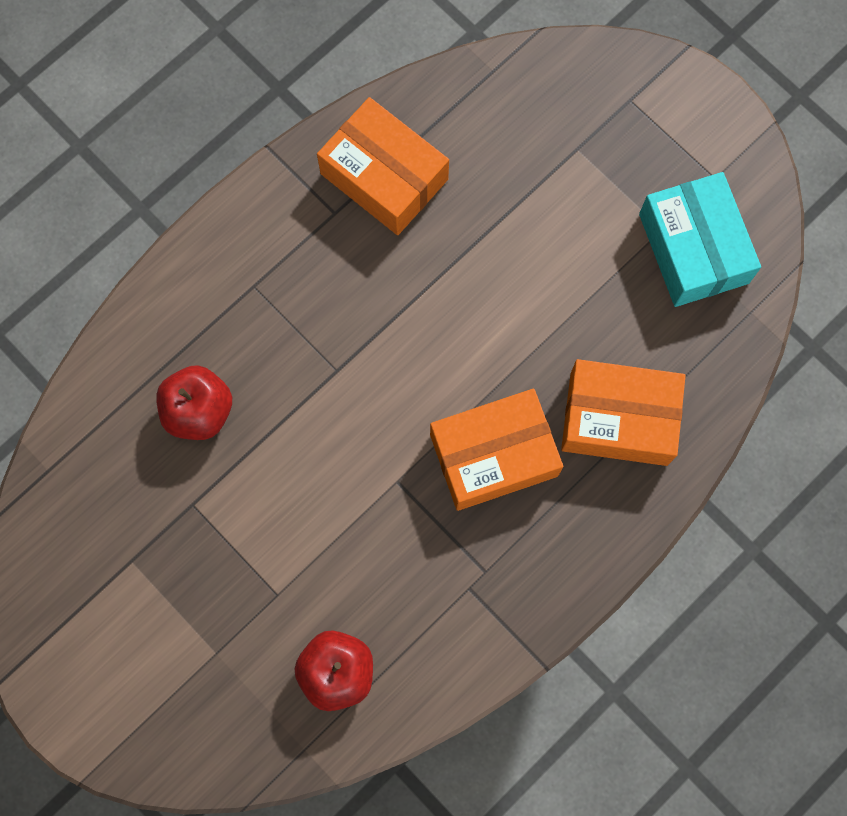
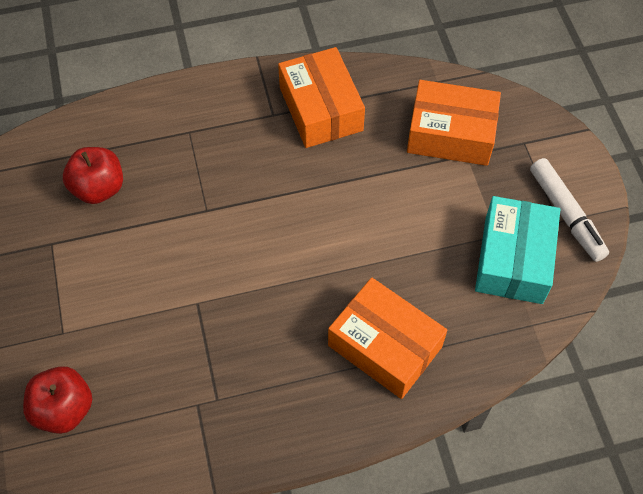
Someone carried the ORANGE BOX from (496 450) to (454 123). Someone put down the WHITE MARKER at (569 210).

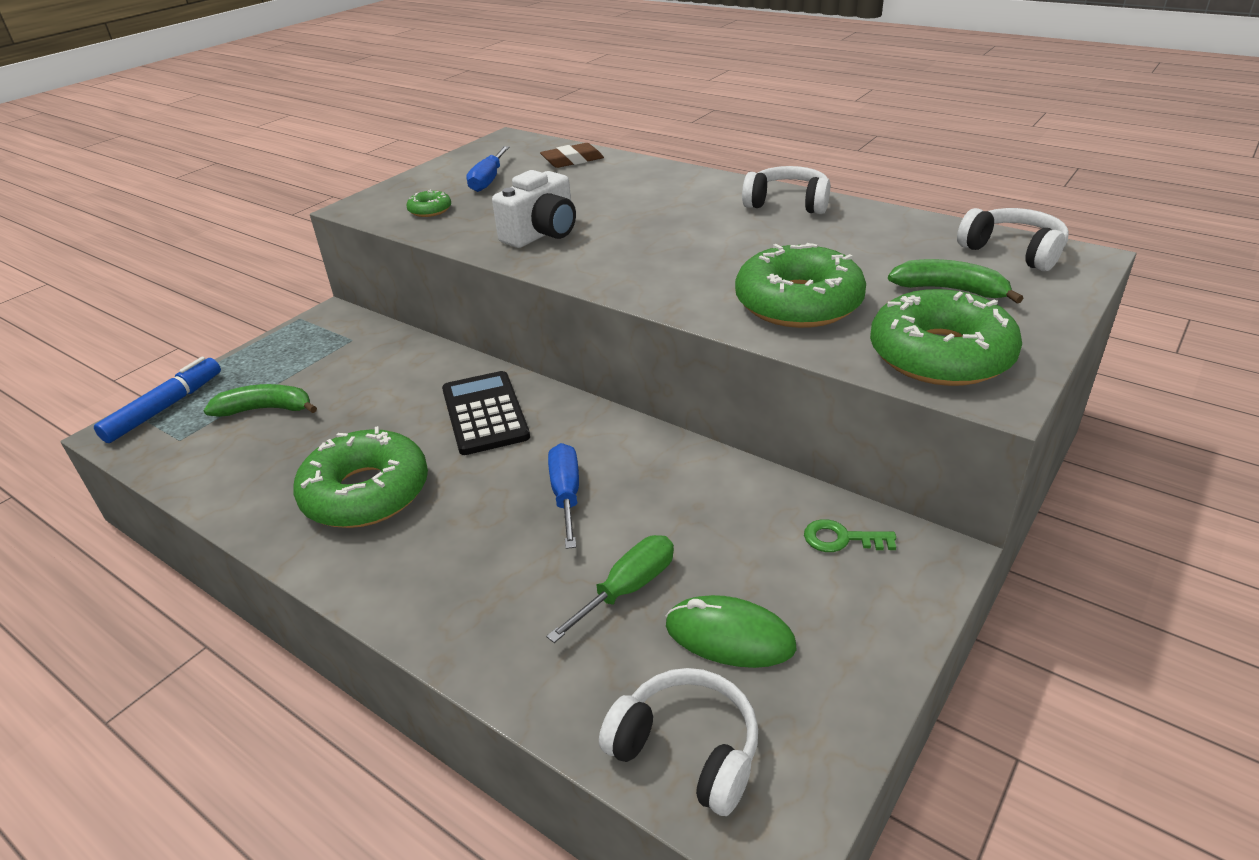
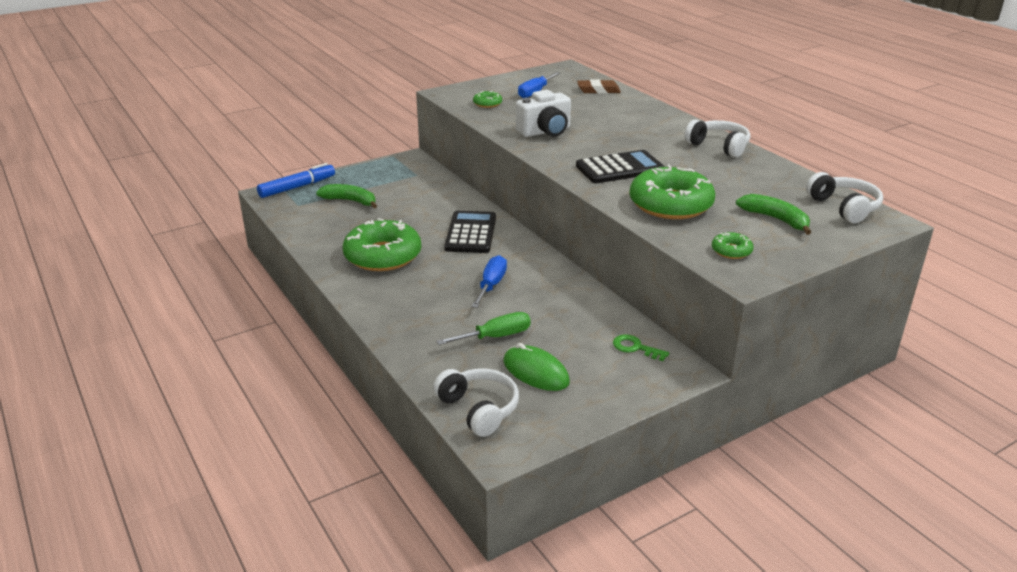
Someone put down the BLACK CALCULATOR at (620 166). Someone scaled the GREEN DONUT at (946 337) by 0.44.

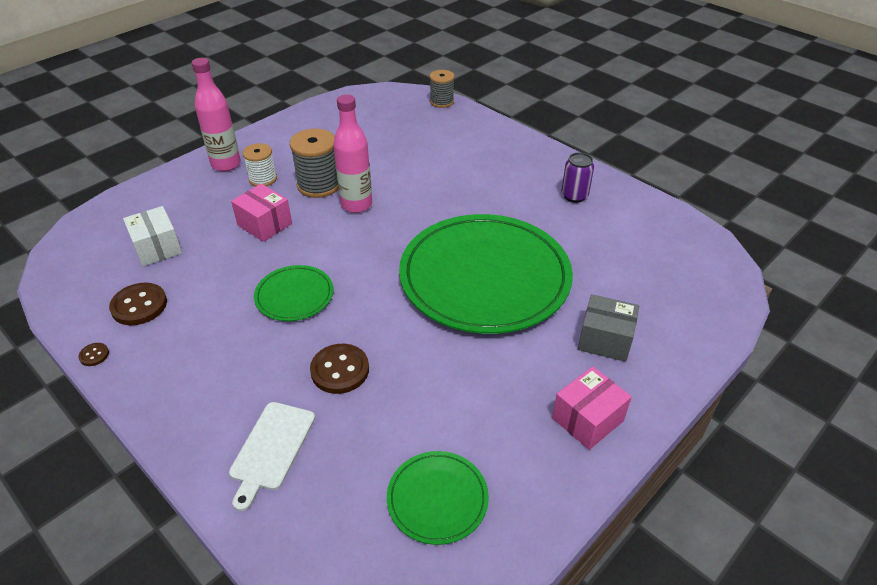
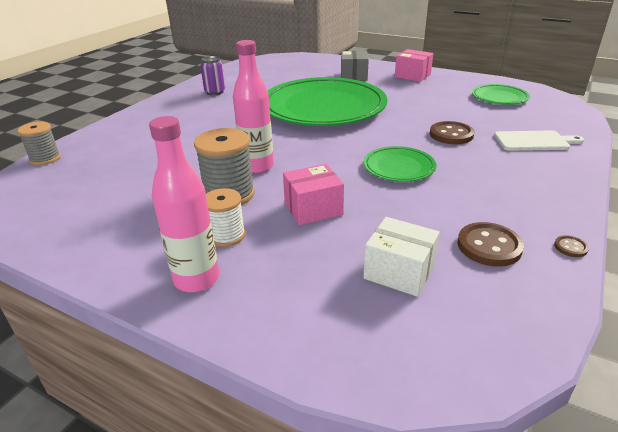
Someone rotated the PINK BOX at (261 213) by 45 degrees clockwise. Someone rotated the WHITE BOX at (152 236) by 75 degrees clockwise.

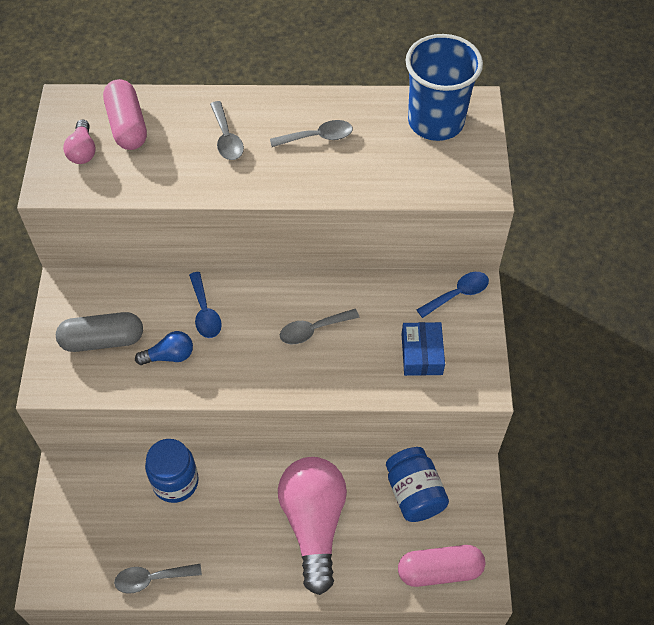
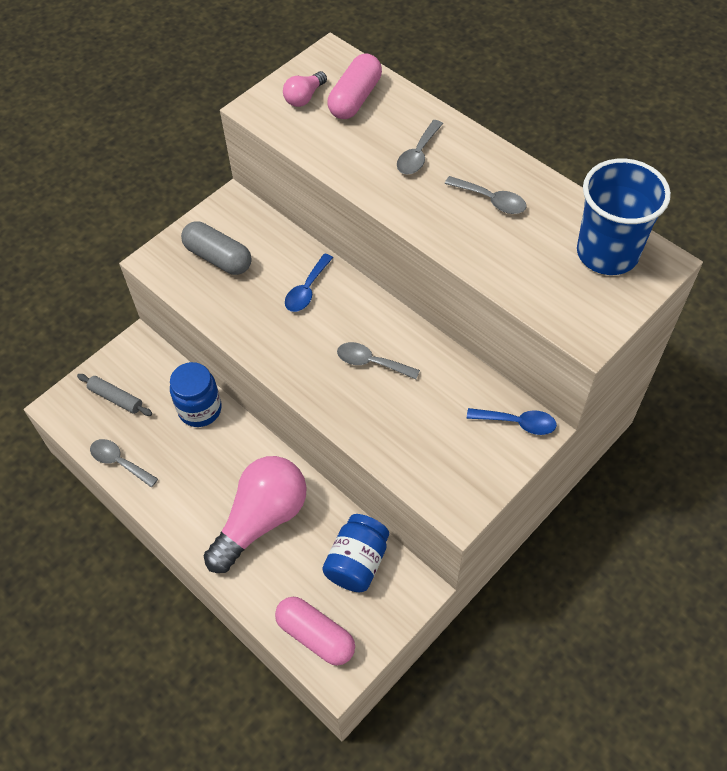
Someone put down the GREY ROLLING PIN at (114 395). Someone took away the BLUE LIGHT BULB at (164 348). Someone took away the BLUE BOX at (423 349).

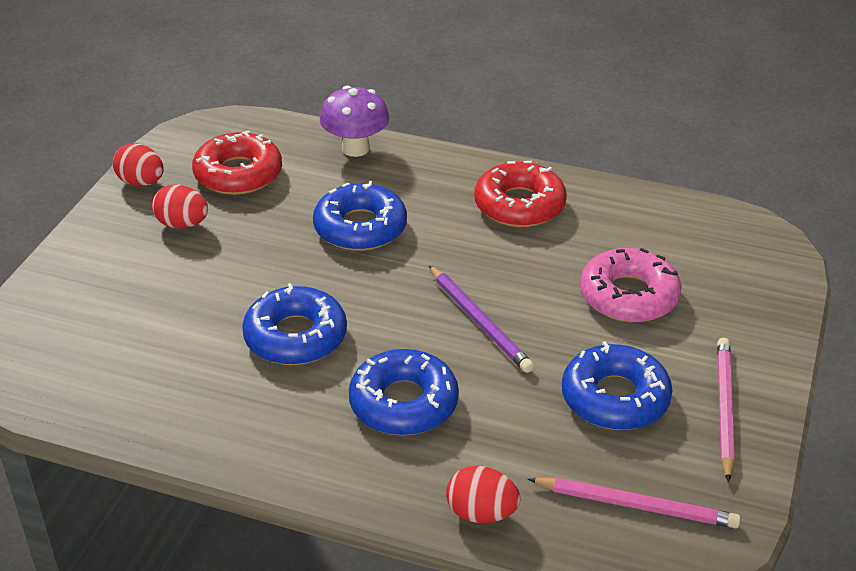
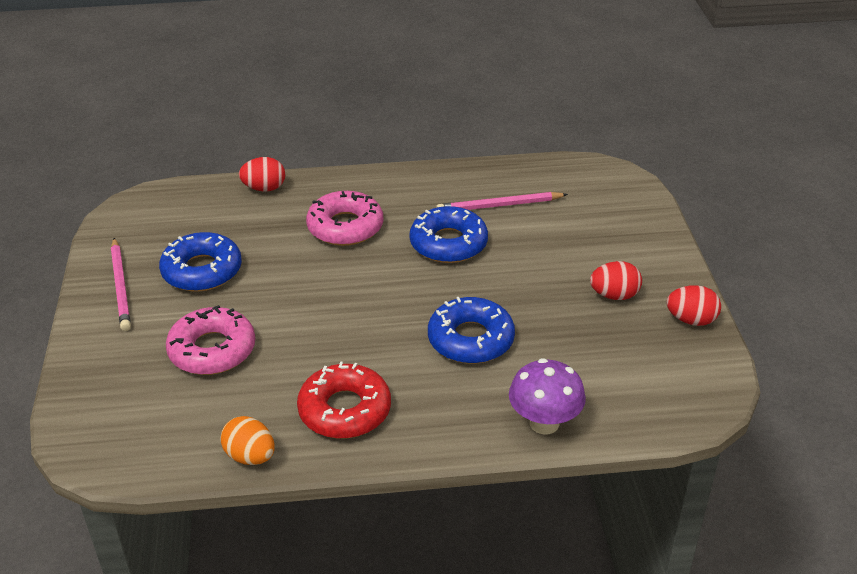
Someone put down the ORANGE EGG at (248 440). Someone repainted the BLUE DONUT at (404 392), which became the PINK DONUT at (345 218). Someone carried the PINK PENCIL from (634 502) to (502 201). Someone took away the RED DONUT at (237 162). Someone took away the PURPLE PENCIL at (481 319).

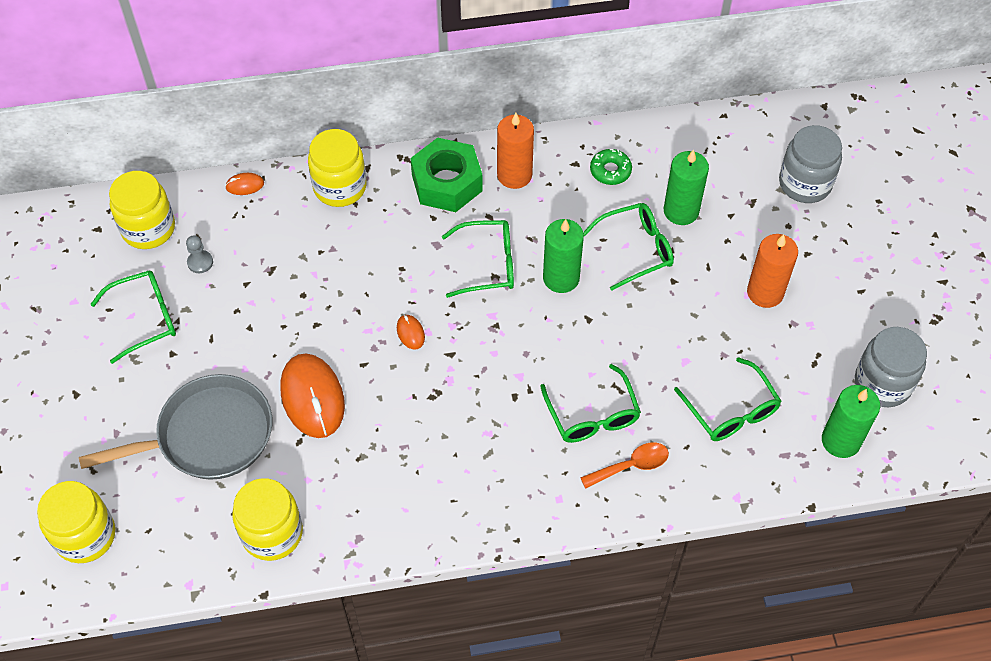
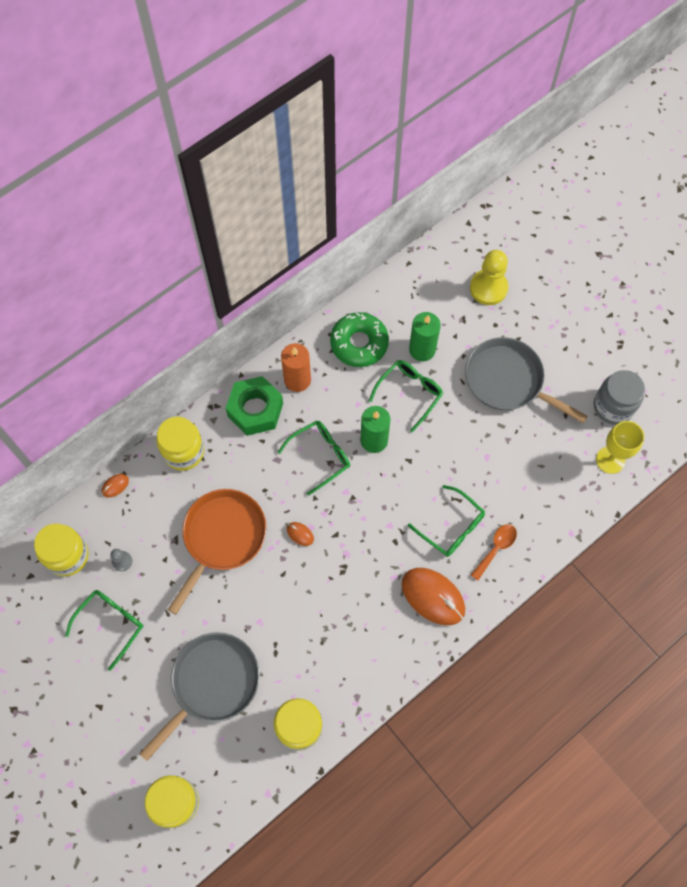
Someone put down the ORANGE PAN at (217 552). Someone scaled the GREEN DONUT at (611 167) by 1.83. Someone carried the ORANGE MOUSE from (312 396) to (433 596). Someone swapped the ORANGE CANDLE at (772 271) for the GREY PAN at (526 380). Someone swapped the GREY JAR at (810 164) for the YELLOW PAWN at (489 277). Someone swapped the GREEN CANDLE at (851 421) for the YELLOW GOBLET at (620 447). Someone took away the GREEN GLASSES at (727 399).

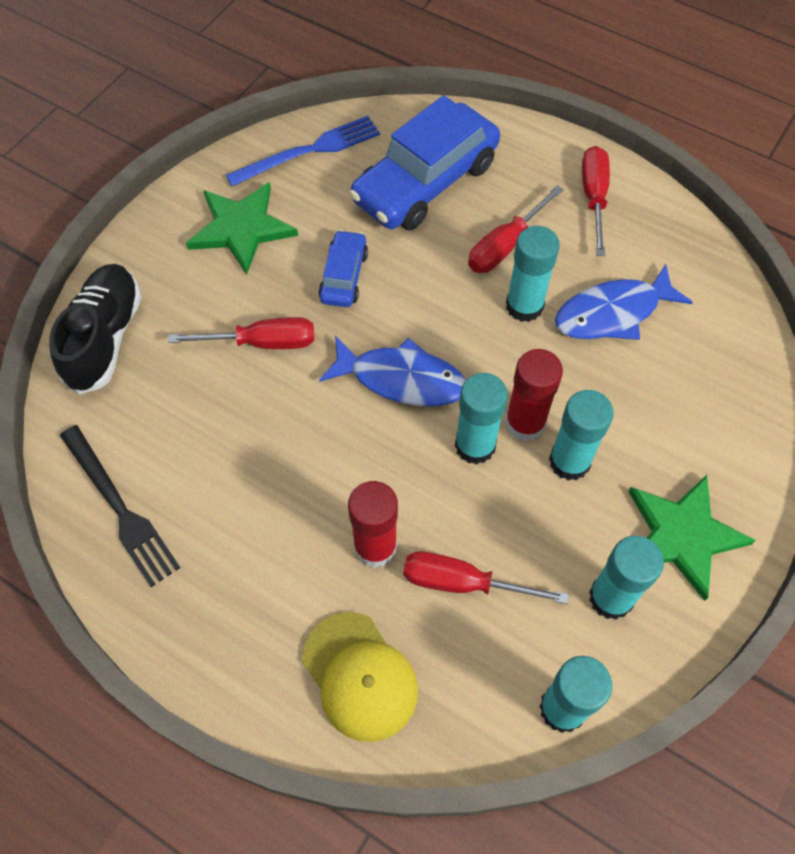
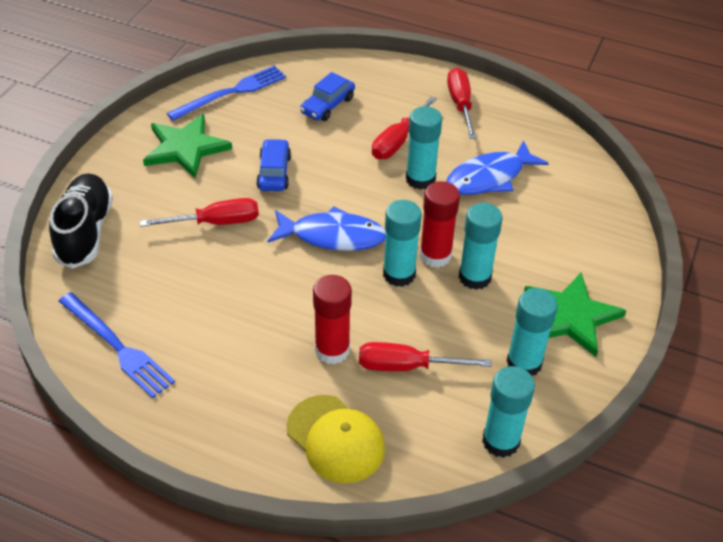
Someone repainted the BLACK FORK at (120 506), which became the BLUE FORK at (117 345). Someone scaled the BLUE CAR at (424 163) by 0.50.

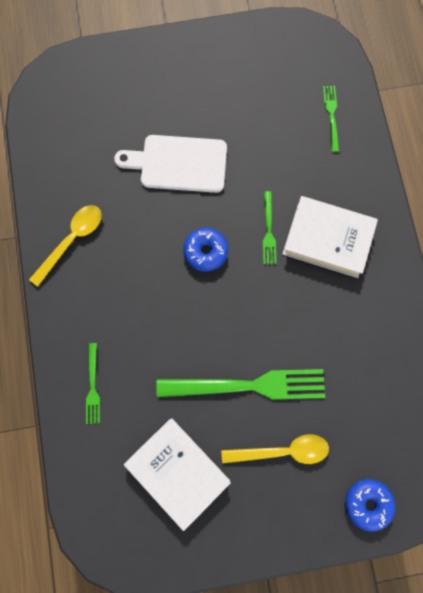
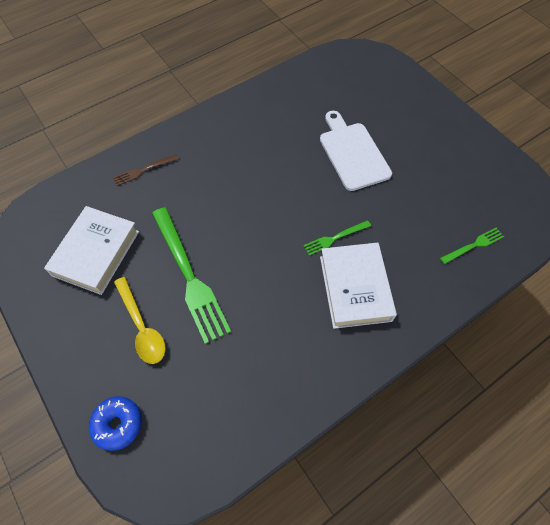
Someone repainted the GREEN FORK at (93 383), which became the BROWN FORK at (146 170). Someone took away the YELLOW SPOON at (65 246). Someone took away the BLUE DONUT at (205 250).

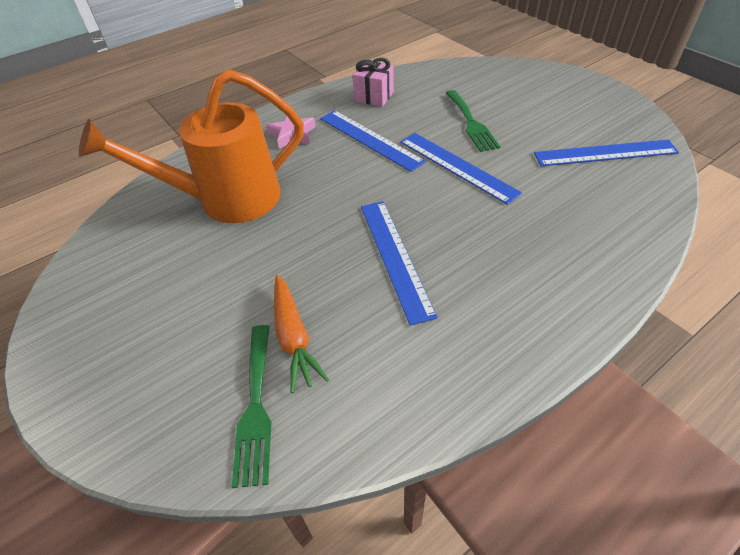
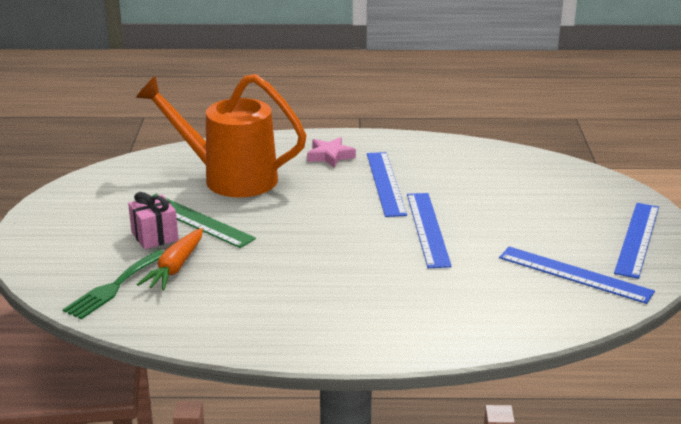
Someone carried the PINK GIFT from (373 82) to (153 220). Someone put down the GREEN RULER at (204 221). Someone carried the BLUE RULER from (399 263) to (636 241). Someone took away the GREEN FORK at (473 121).

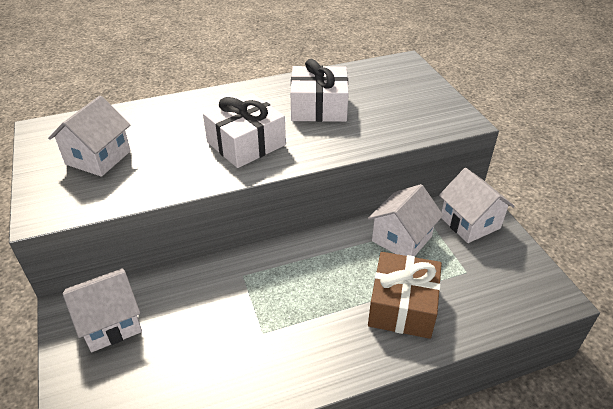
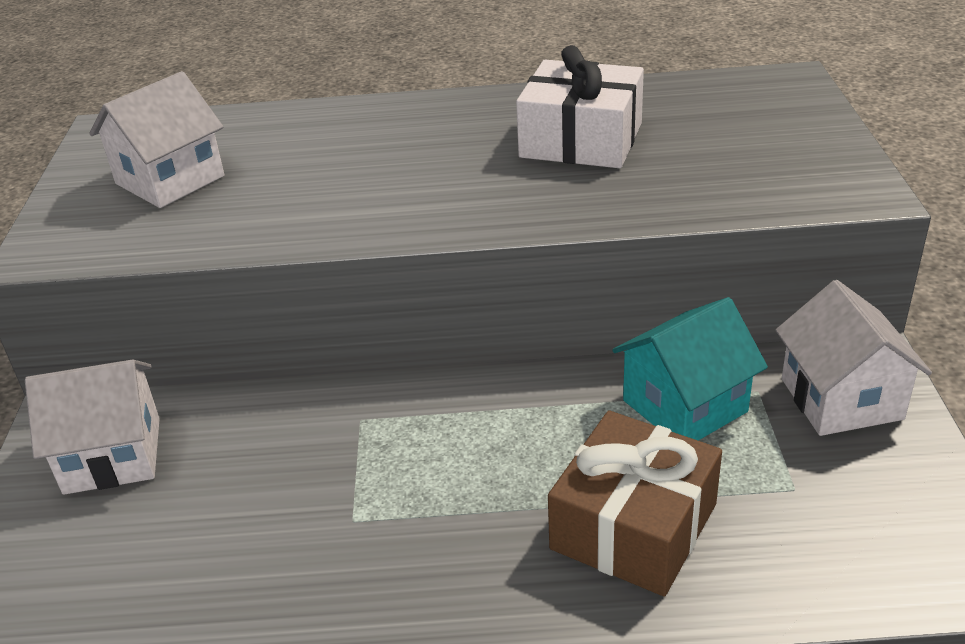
Someone repainted the WHITE HOUSE at (405 220), which became the TURQUOISE HOUSE at (690 369). Someone took away the WHITE GIFT at (244 130).

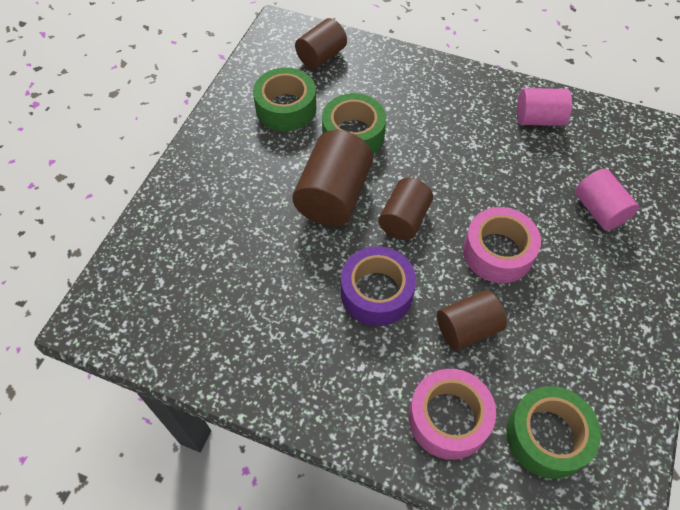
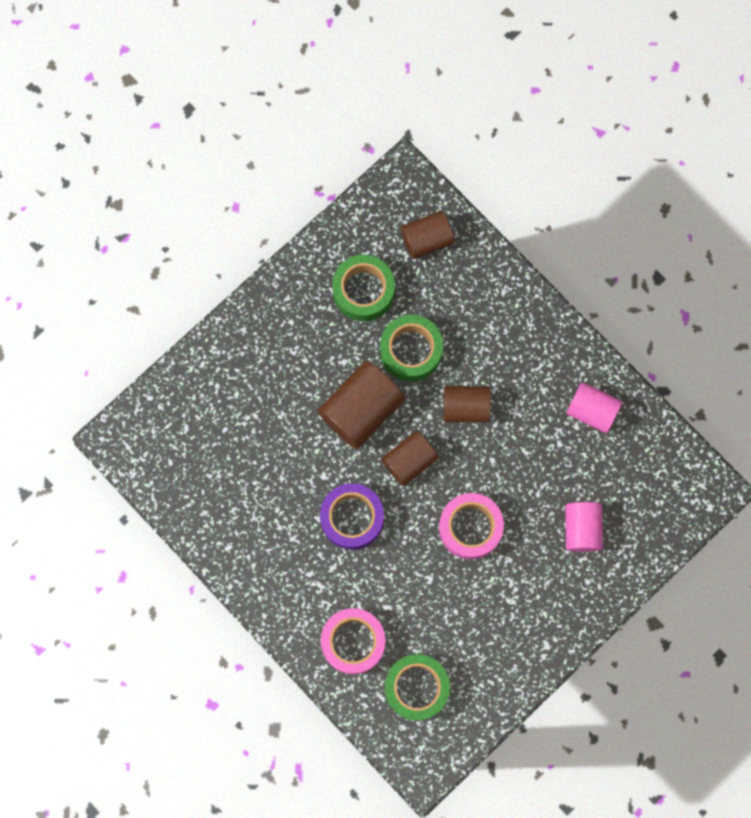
Someone carried the BROWN CYLINDER from (472 320) to (467 404).

